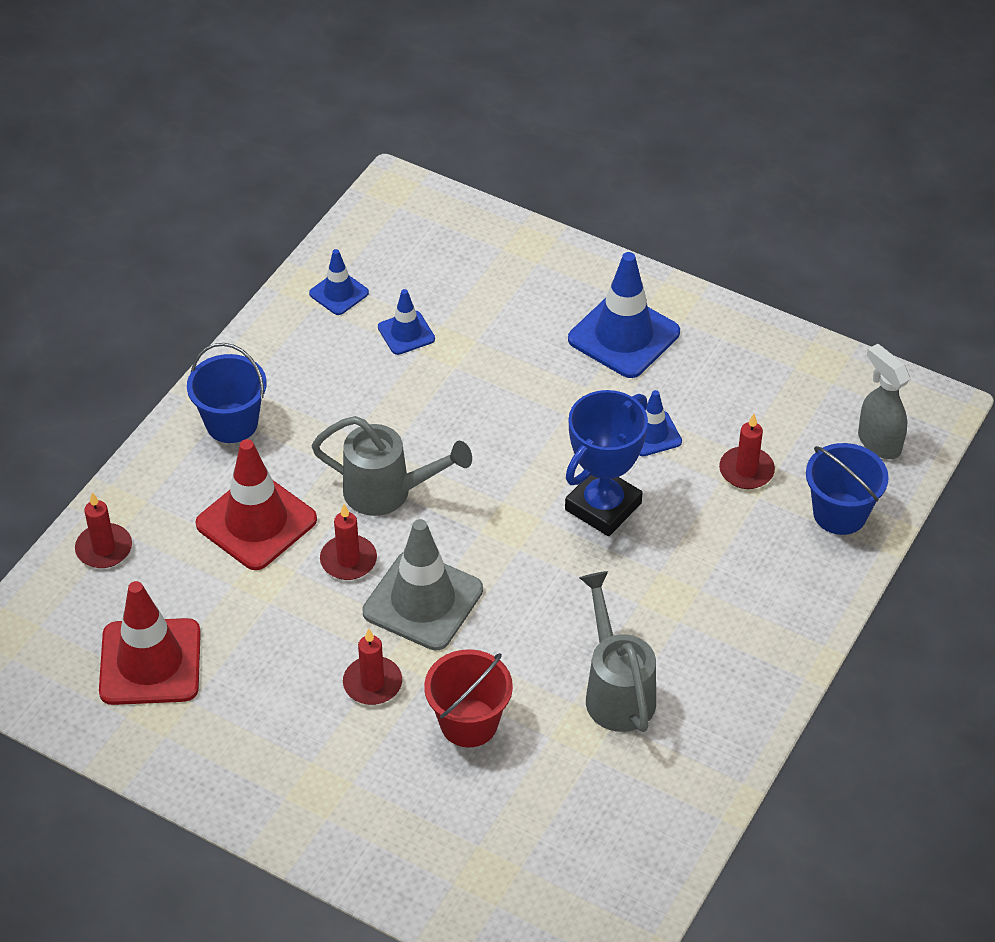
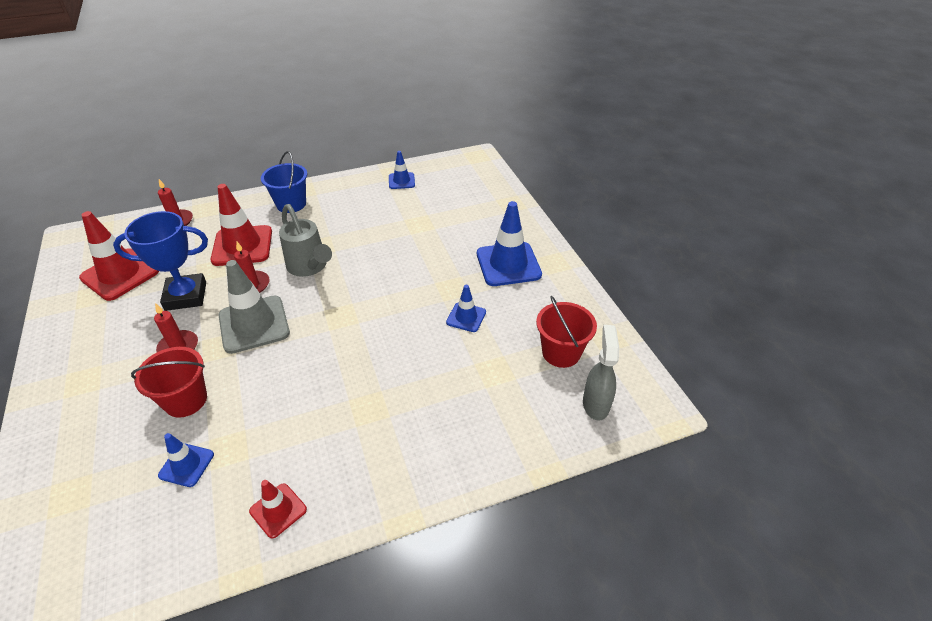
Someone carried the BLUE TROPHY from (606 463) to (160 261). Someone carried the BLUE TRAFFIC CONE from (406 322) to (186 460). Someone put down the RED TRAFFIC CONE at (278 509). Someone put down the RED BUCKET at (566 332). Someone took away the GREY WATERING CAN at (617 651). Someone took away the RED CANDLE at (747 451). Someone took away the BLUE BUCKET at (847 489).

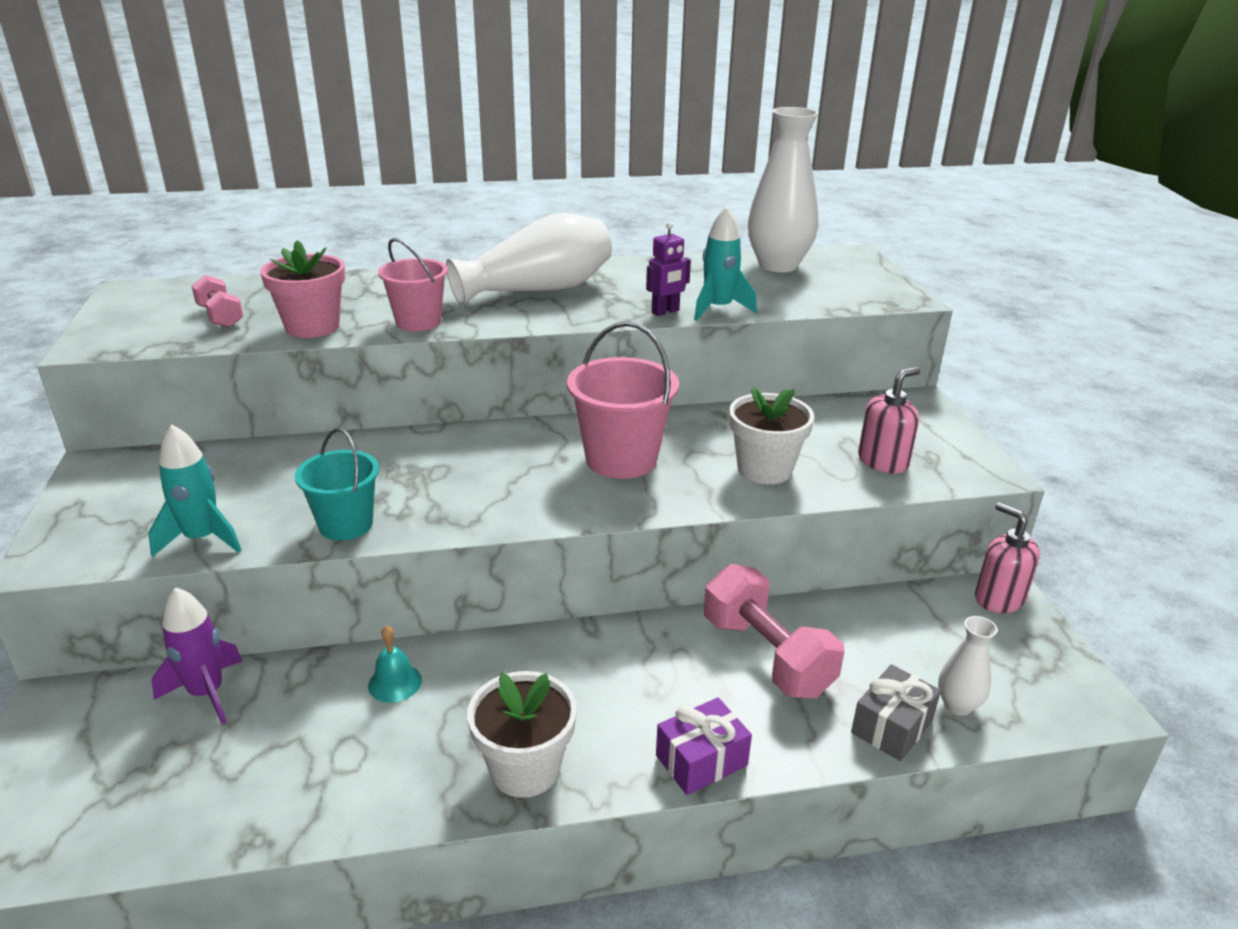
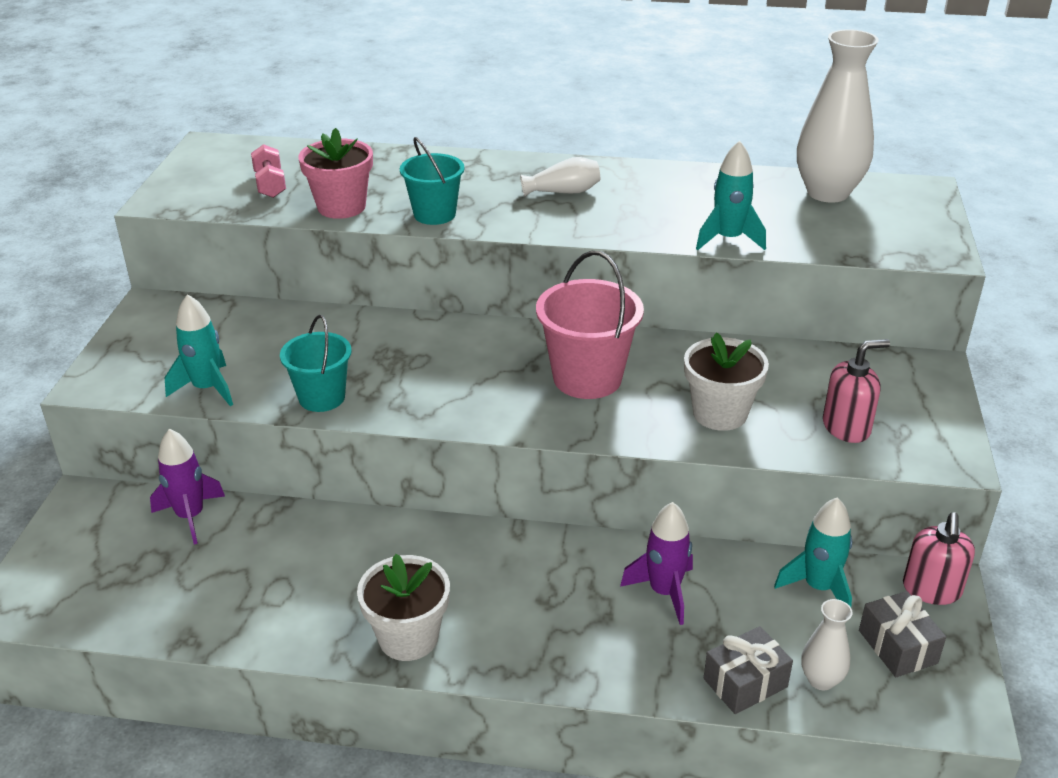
Someone repainted the PINK BUCKET at (413 284), which became the TURQUOISE BUCKET at (432 181). Someone scaled the WHITE VASE at (529 259) by 0.49. Someone swapped the PINK DUMBBELL at (774 631) for the PURPLE ROCKET at (656 563). Someone put down the TURQUOISE ROCKET at (813 552). Someone put down the GREY GIFT at (902 634). Someone rotated the PINK SOAP DISPENSER at (1007 557) by 150 degrees counterclockwise. Someone took away the TURQUOISE BELL at (395 664). Someone took away the PURPLE ROBOT at (668 269). Someone took away the PURPLE GIFT at (704 746).

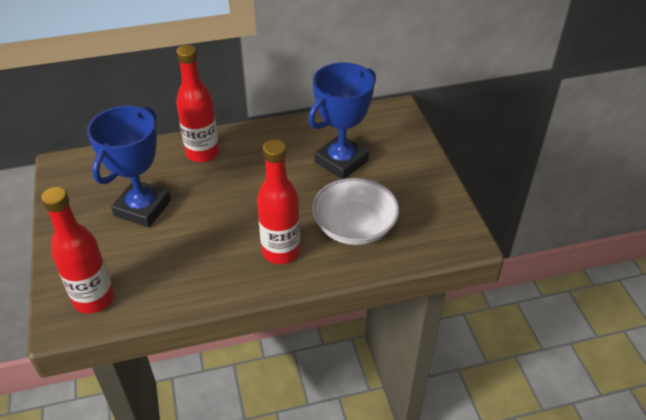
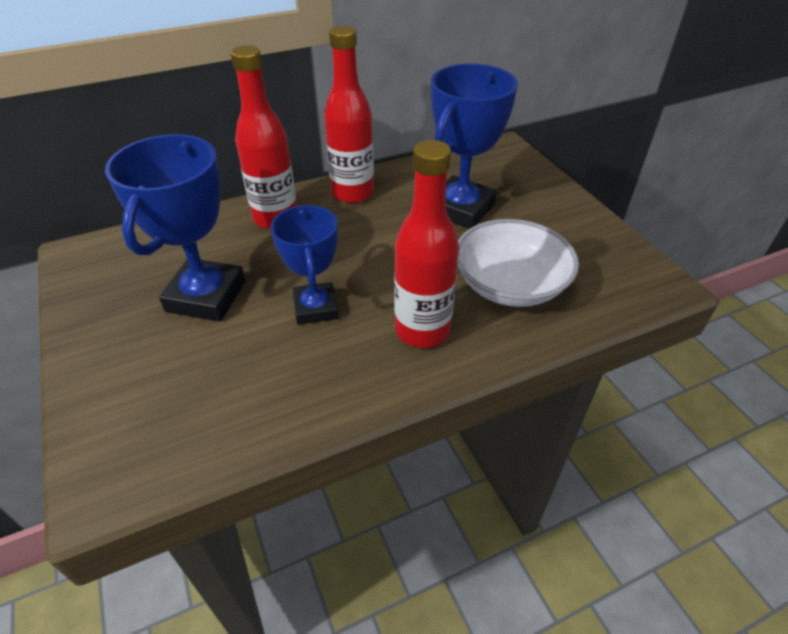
Someone put down the BLUE TROPHY at (304 265). Someone carried the RED BOTTLE from (77 250) to (349 114).

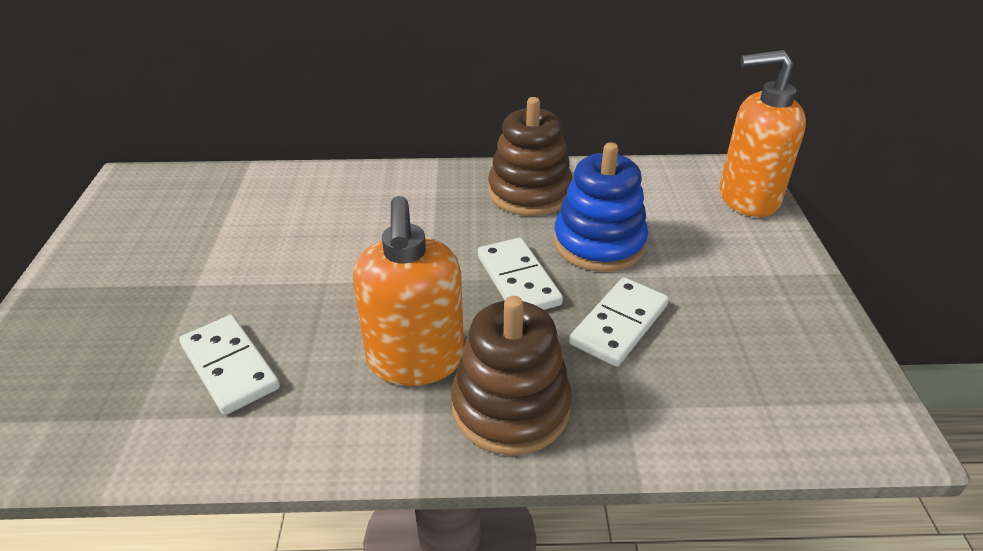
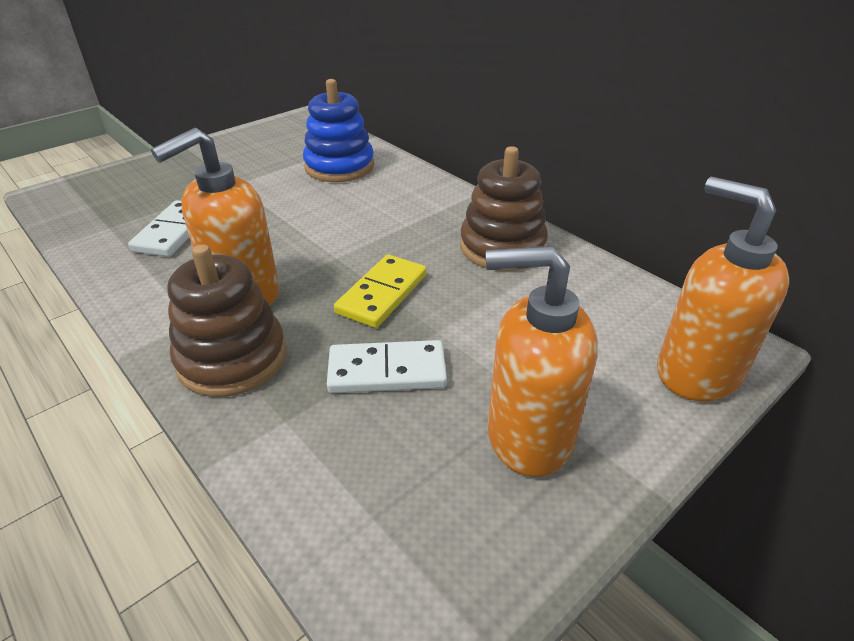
Someone carried the BLUE STACKING TOY from (601 207) to (338 130). Someone repainted the WHITE DOMINO at (520 274), which became the YELLOW DOMINO at (380 291). Someone put down the ORANGE SOAP DISPENSER at (542 361).

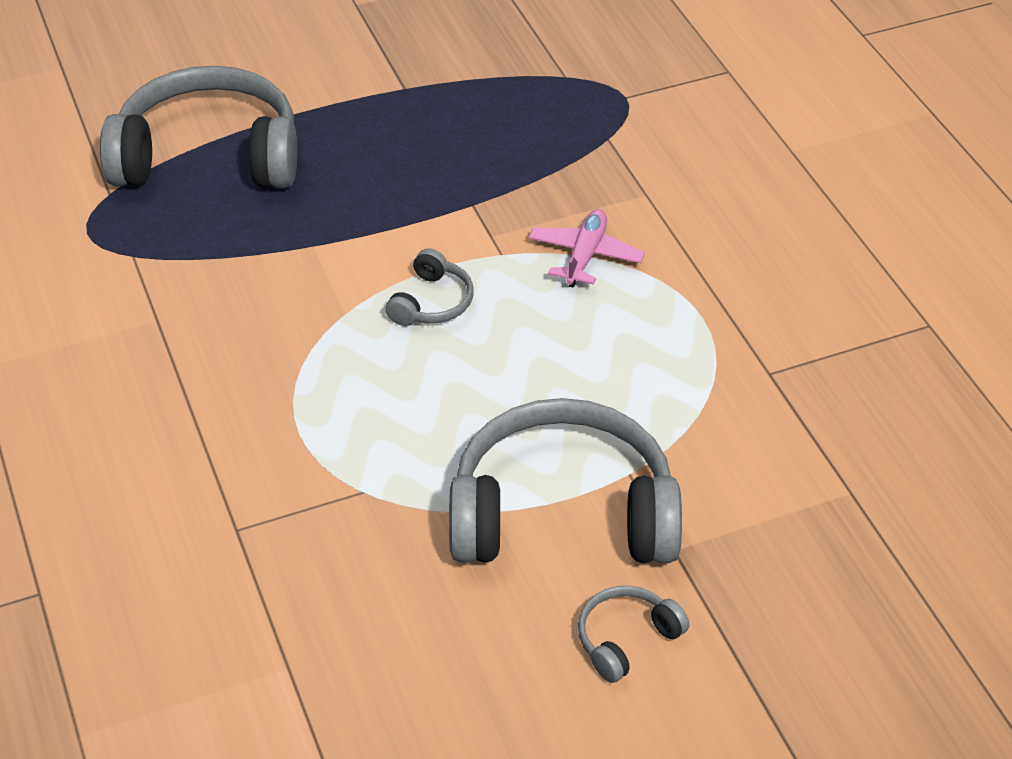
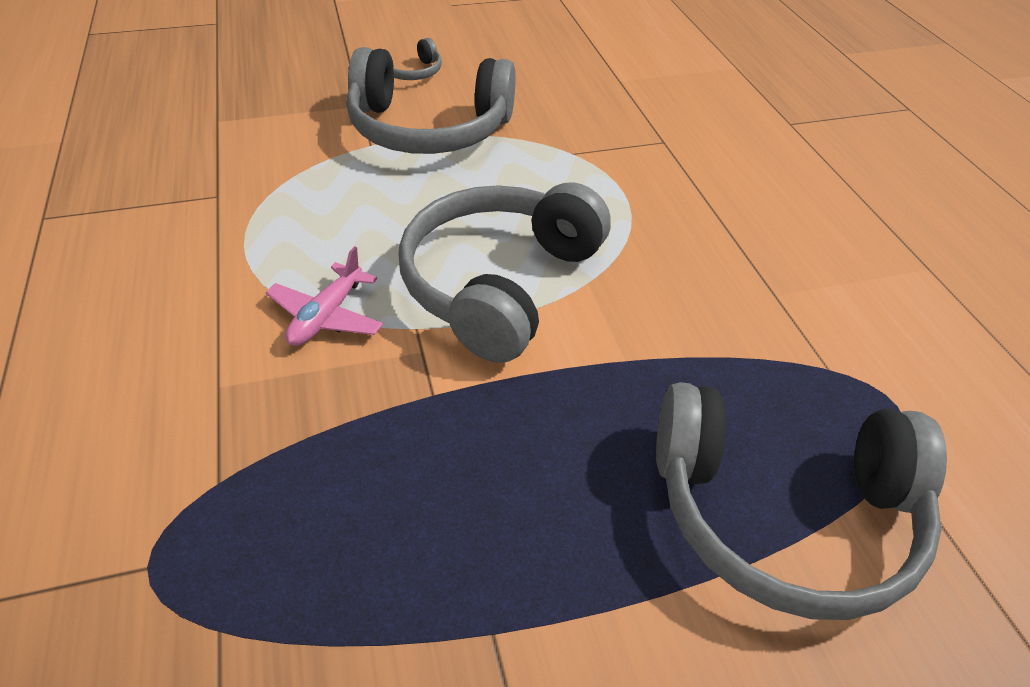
Someone scaled the GREY HEADPHONES at (429 287) by 2.31.

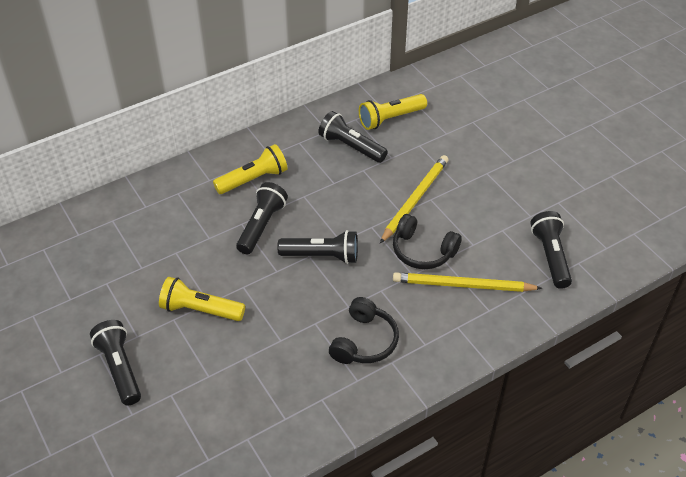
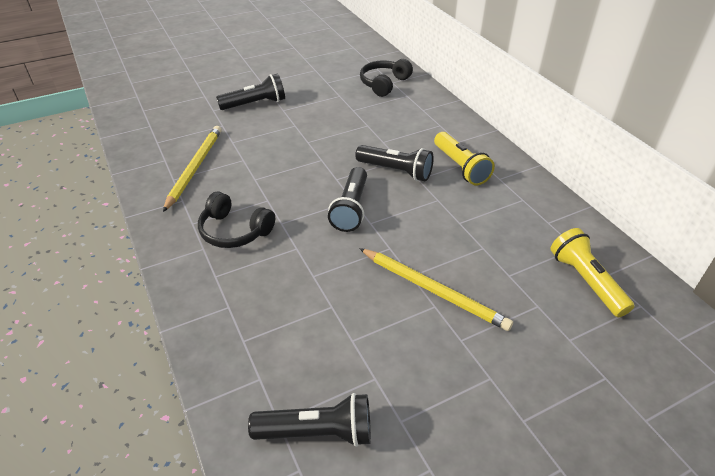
Someone carried the YELLOW PENCIL from (467 282) to (192 169). Someone carried the BLACK HEADPHONES from (427 241) to (386 78). Someone took away the YELLOW FLASHLIGHT at (202 299). Someone took away the BLACK FLASHLIGHT at (353 137).

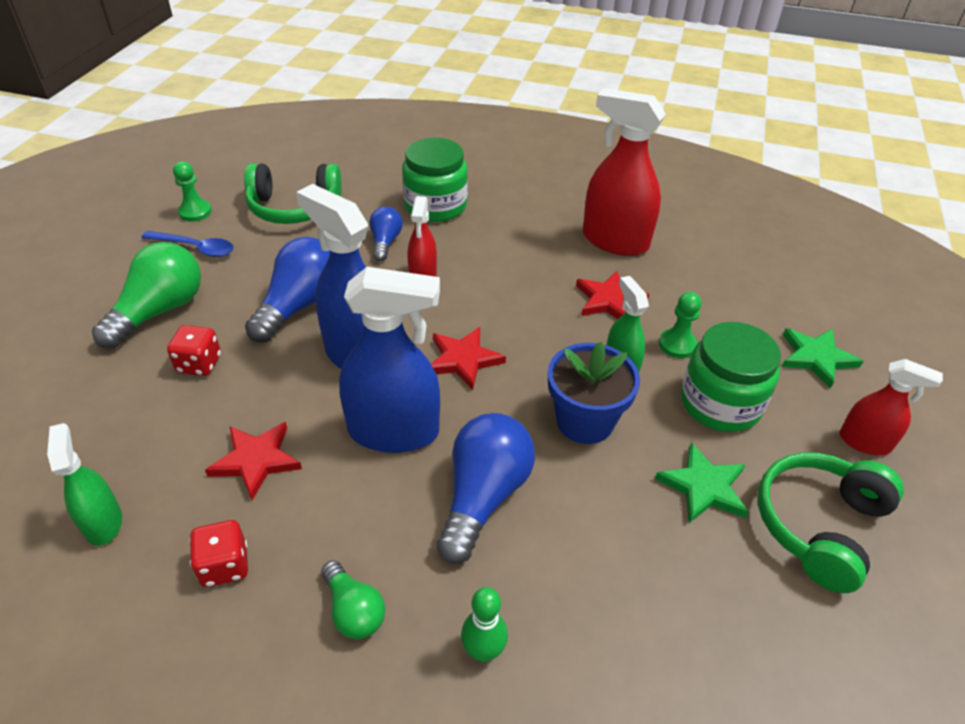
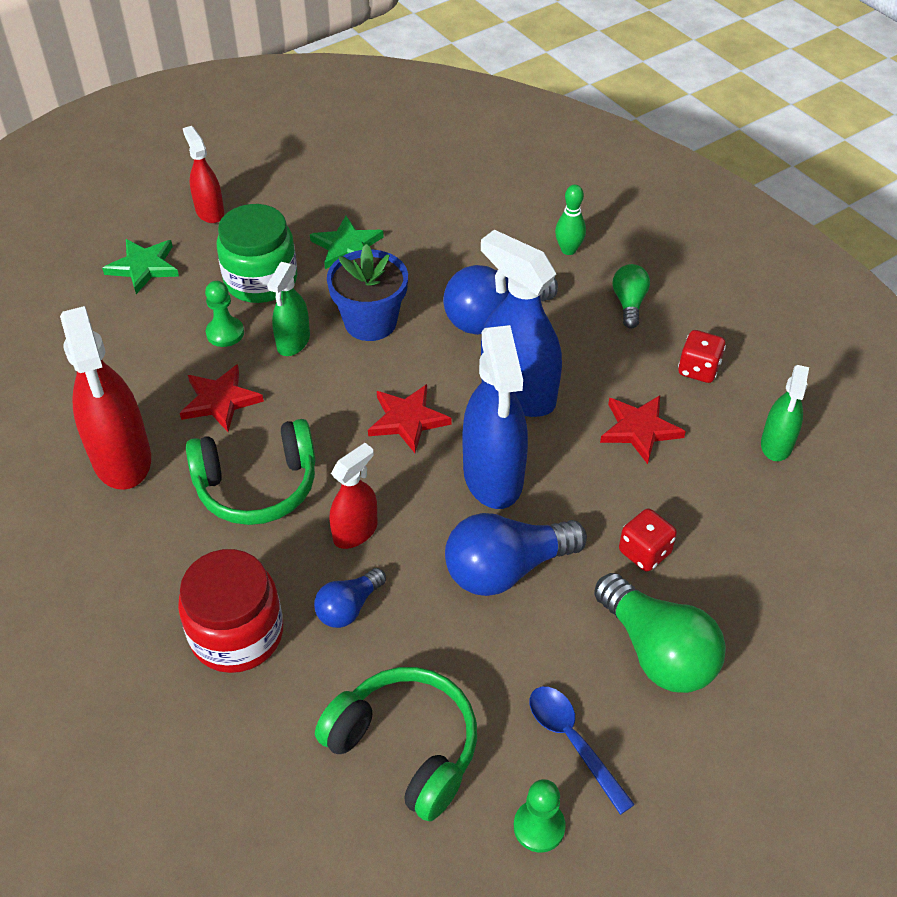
Someone repainted the GREEN JAR at (435 180), which became the RED JAR at (230 611). Someone carried the GREEN HEADPHONES from (831 522) to (251 472). Someone rotated the GREEN LIGHT BULB at (146 295) by 105 degrees counterclockwise.

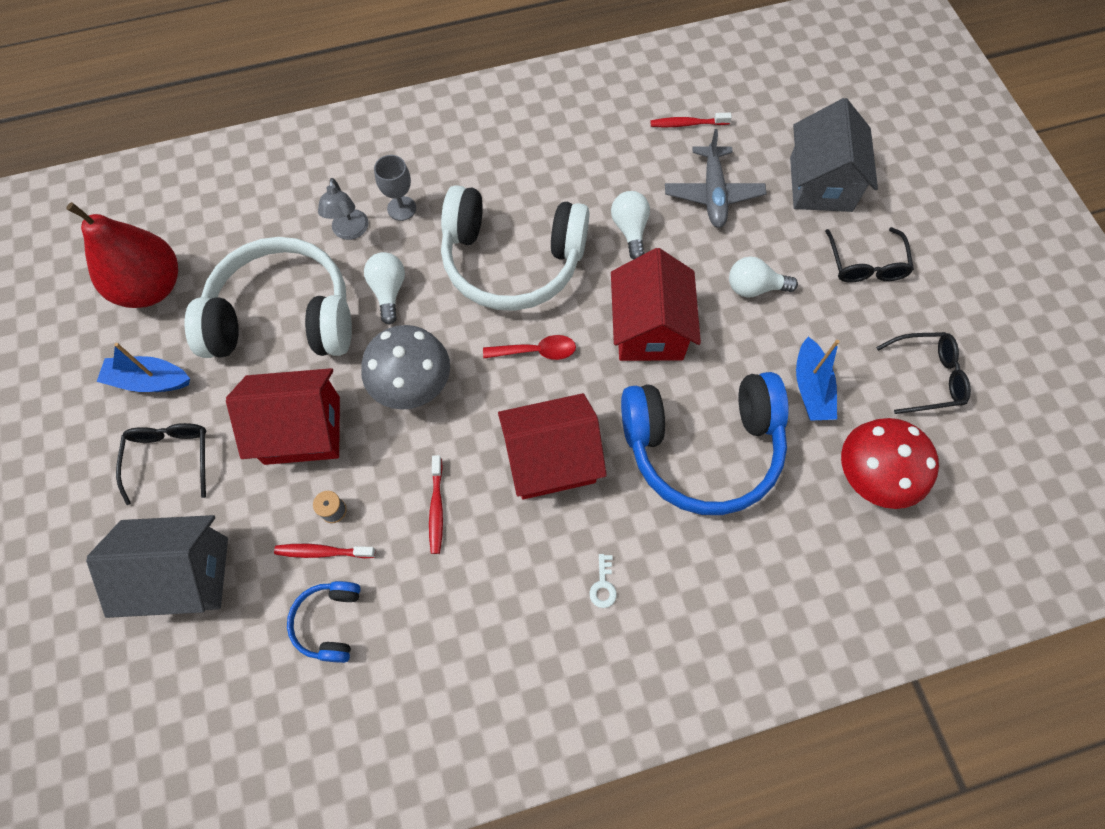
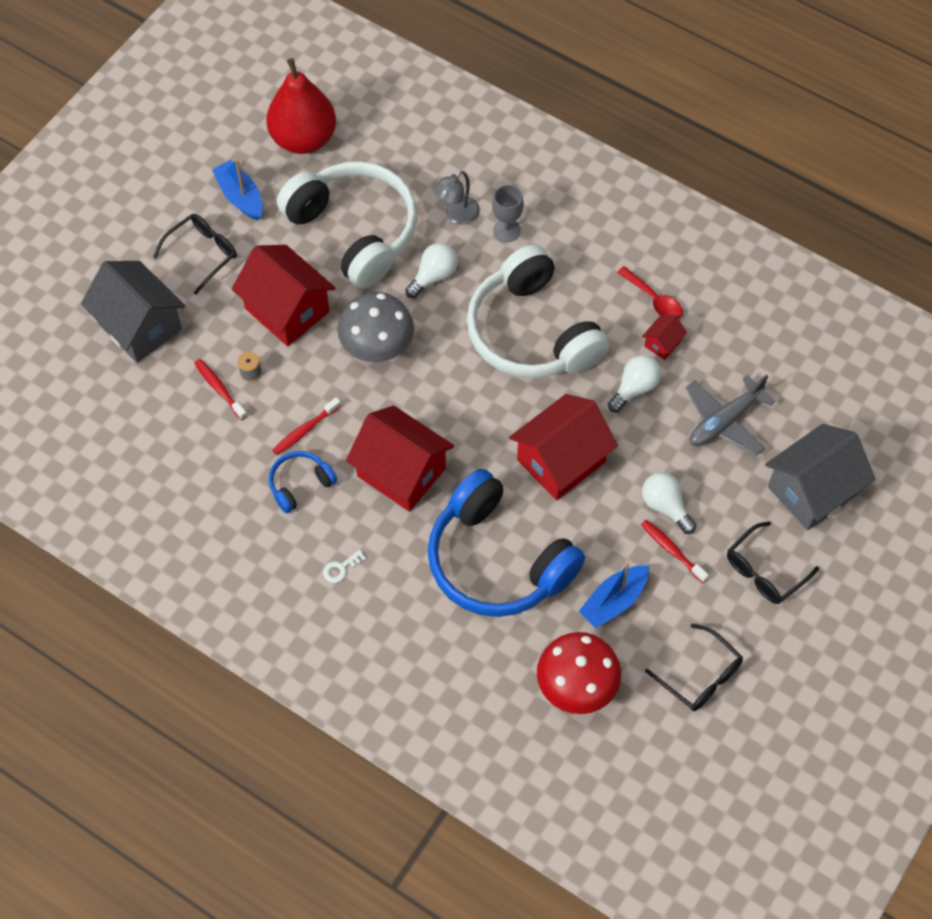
Someone carried the BLUE HEADPHONES from (324 622) to (303 482). Someone carried the RED SPOON from (529 347) to (650 292). Someone carried the RED TOOTHBRUSH from (691 120) to (675 551). Someone put down the RED HOUSE at (664 337).

